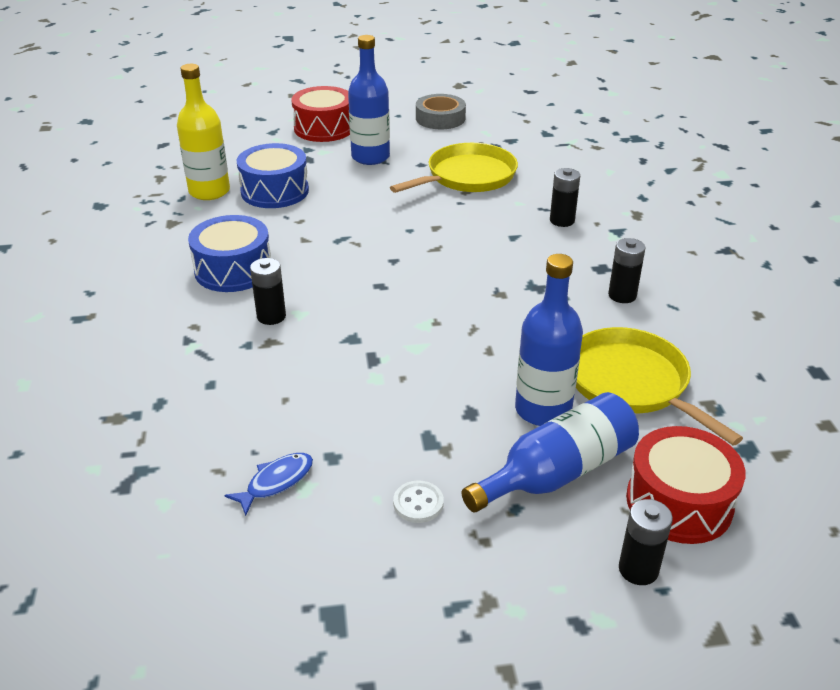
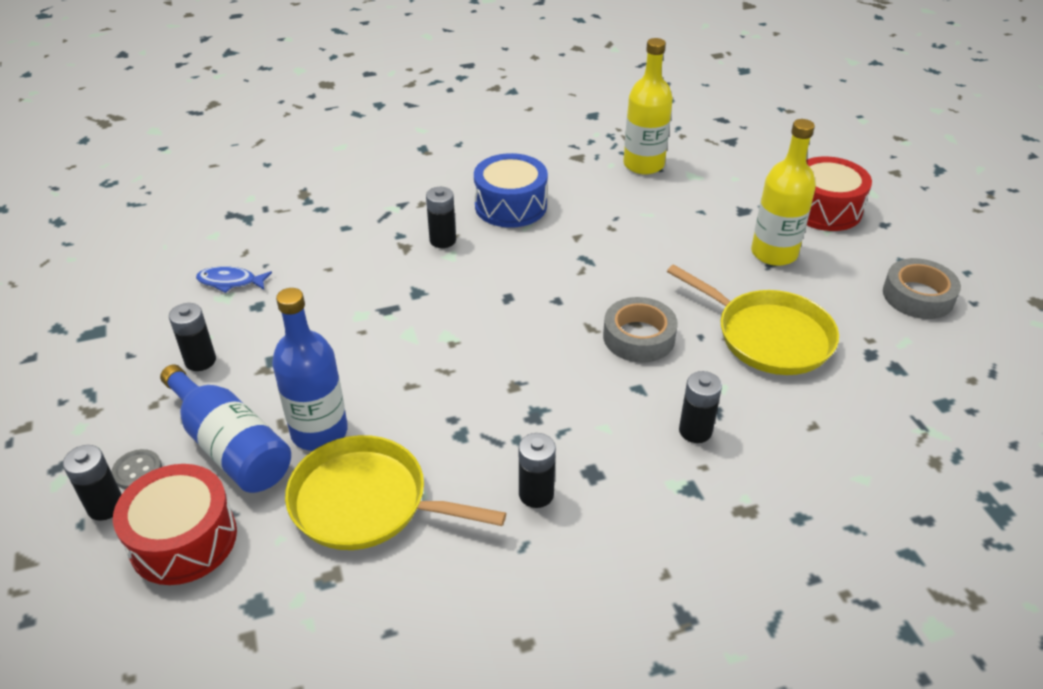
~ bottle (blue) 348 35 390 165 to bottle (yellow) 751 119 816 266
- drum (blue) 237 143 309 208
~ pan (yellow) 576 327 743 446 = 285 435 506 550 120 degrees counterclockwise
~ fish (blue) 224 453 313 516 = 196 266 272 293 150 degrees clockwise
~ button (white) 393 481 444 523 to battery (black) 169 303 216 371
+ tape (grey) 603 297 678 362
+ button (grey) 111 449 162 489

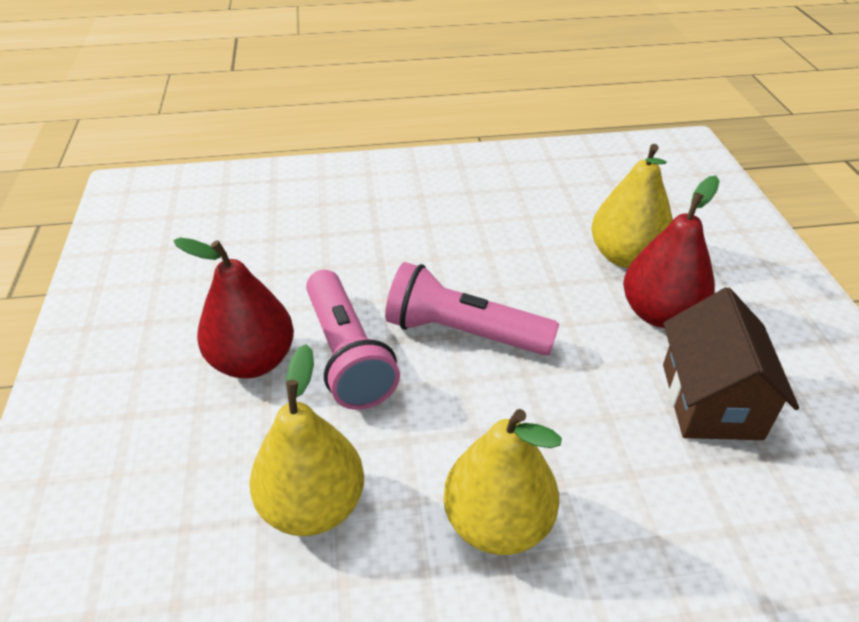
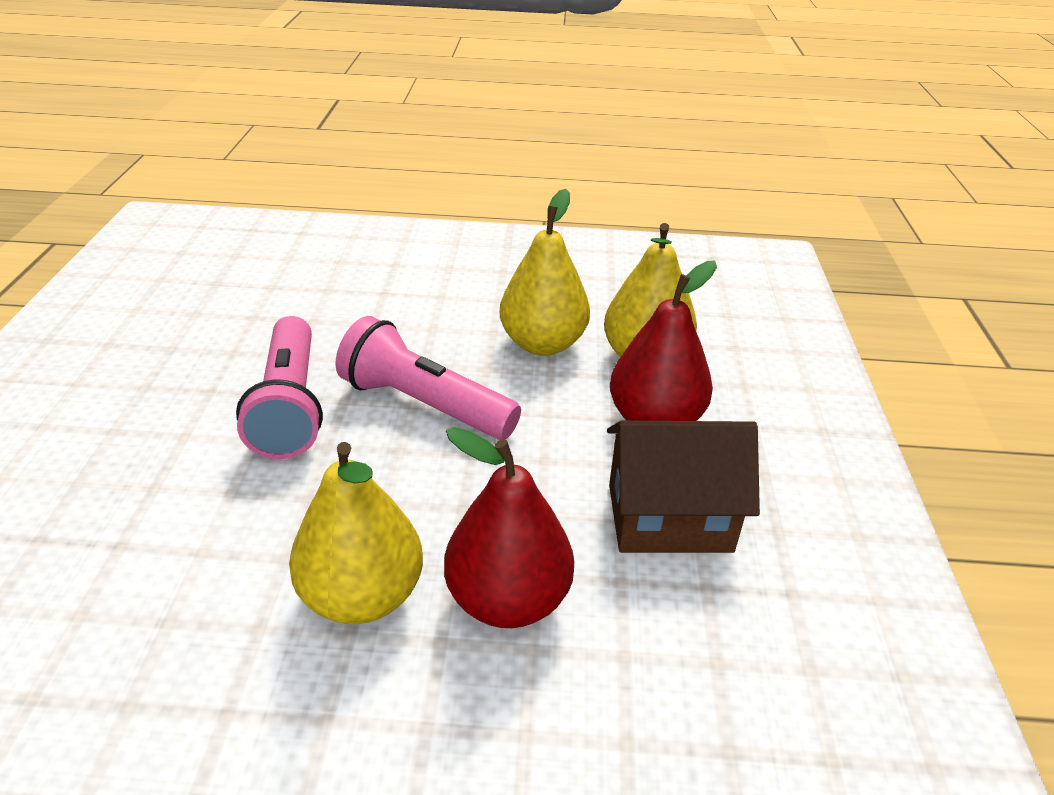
~ pear (red) 174 238 294 379 to 444 427 574 628
~ house (brown) 663 287 799 440 = 607 420 760 553 75 degrees clockwise
~ pear (yellow) 249 344 364 536 to 500 189 590 356

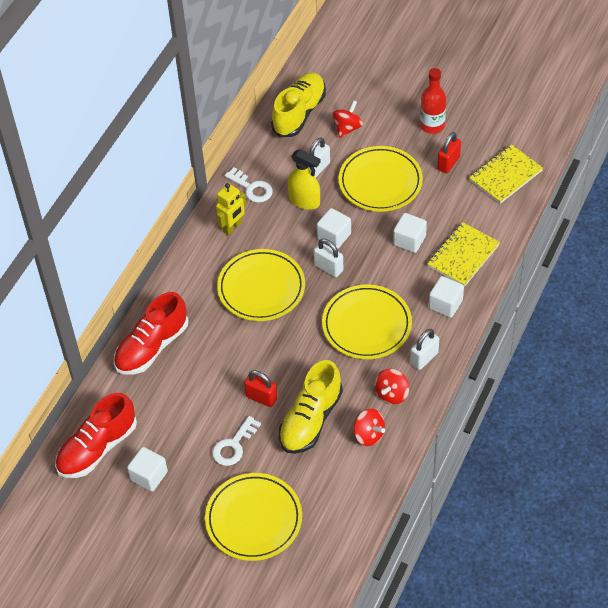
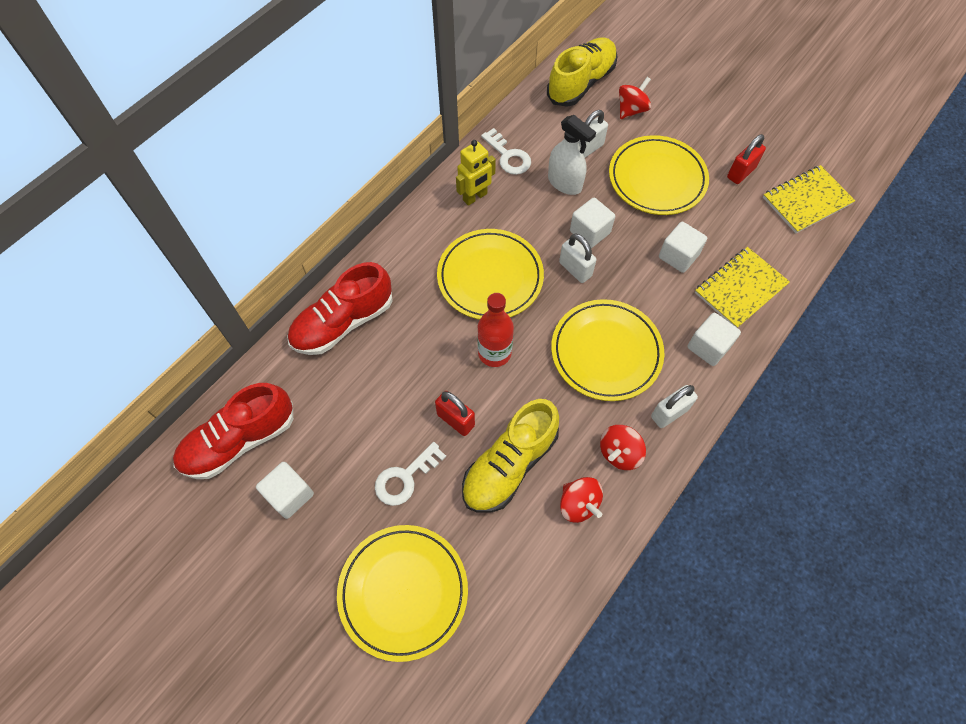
~ bottle (red) 420 68 446 134 to 477 293 514 367
~ spray bottle (yellow) 288 149 321 210 to spray bottle (white) 548 115 596 195

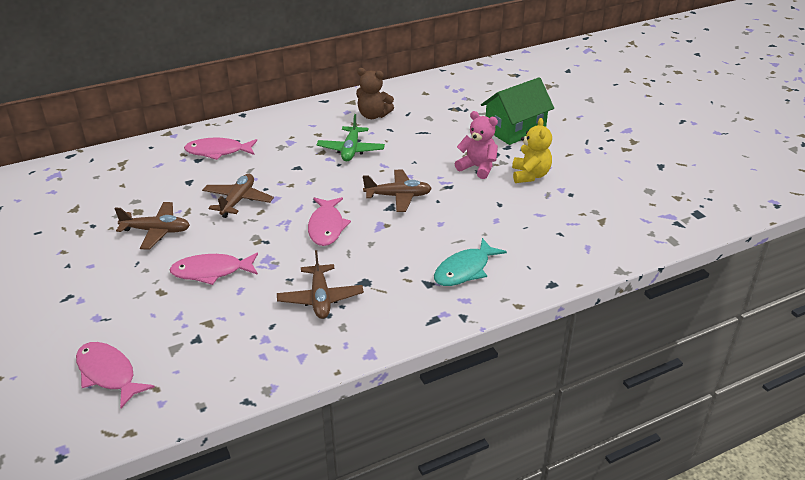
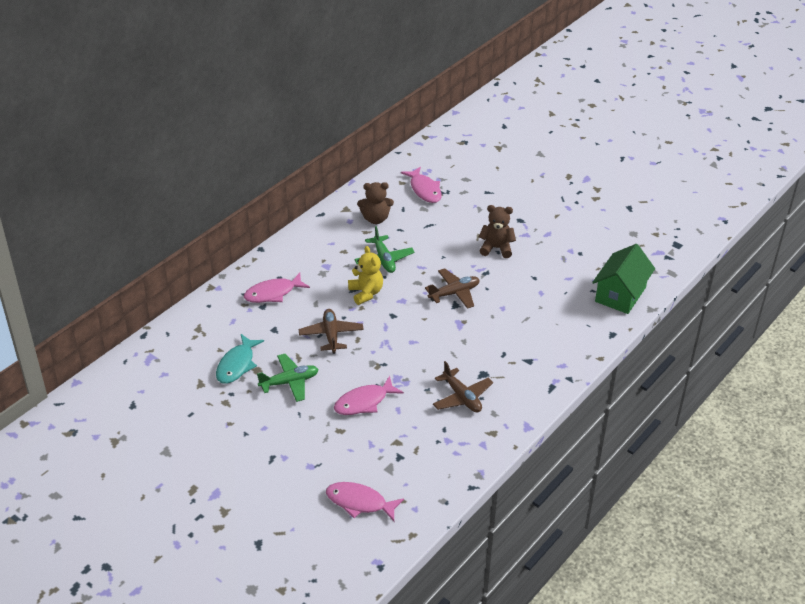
~ house (green) 481 77 554 145 to 592 244 655 314
~ teddy bear (pink) 455 111 498 179 to teddy bear (brown) 479 205 516 258
~ teddy bear (yellow) 512 118 552 183 to 348 246 383 305
~ fish (pink) 308 197 351 246 to 401 167 442 203
~ plane (brown) 115 202 190 250 to plane (green) 257 354 319 402
~ fish (turquoise) 434 238 507 286 to 216 334 264 384

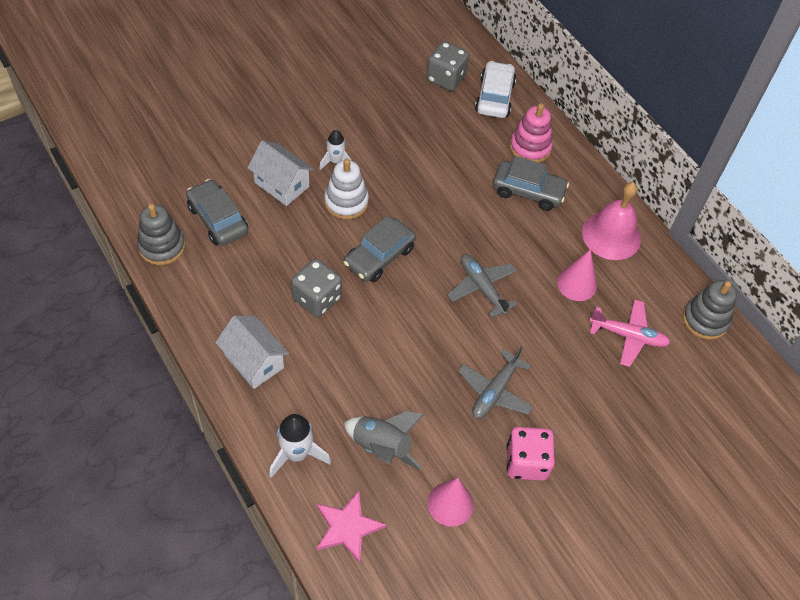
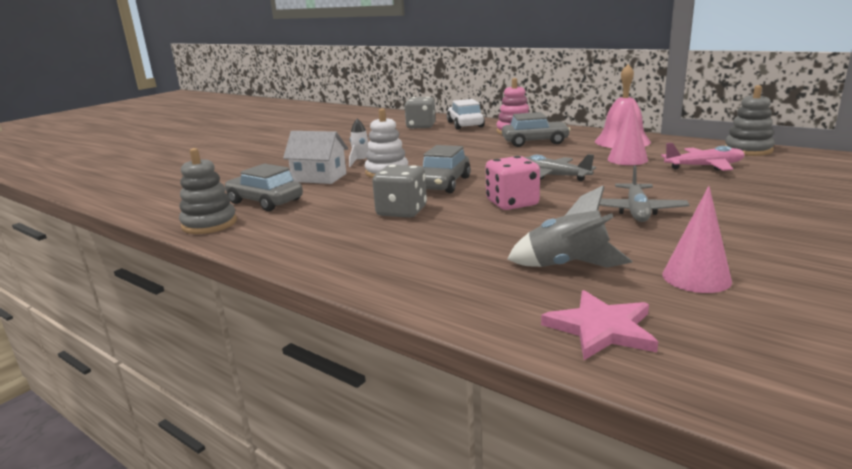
- house (white) 215 316 289 389
- rocket (white) 269 414 331 478
~ dice (pink) 506 427 555 481 to 486 156 540 210

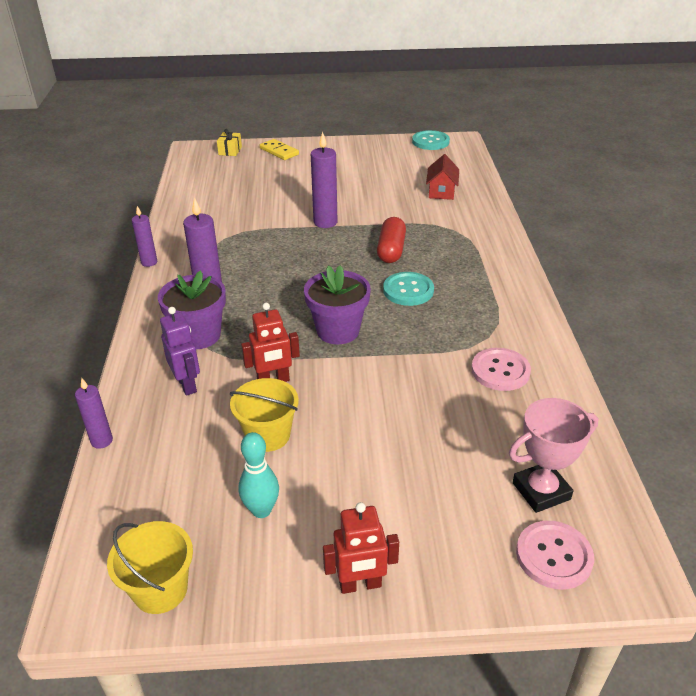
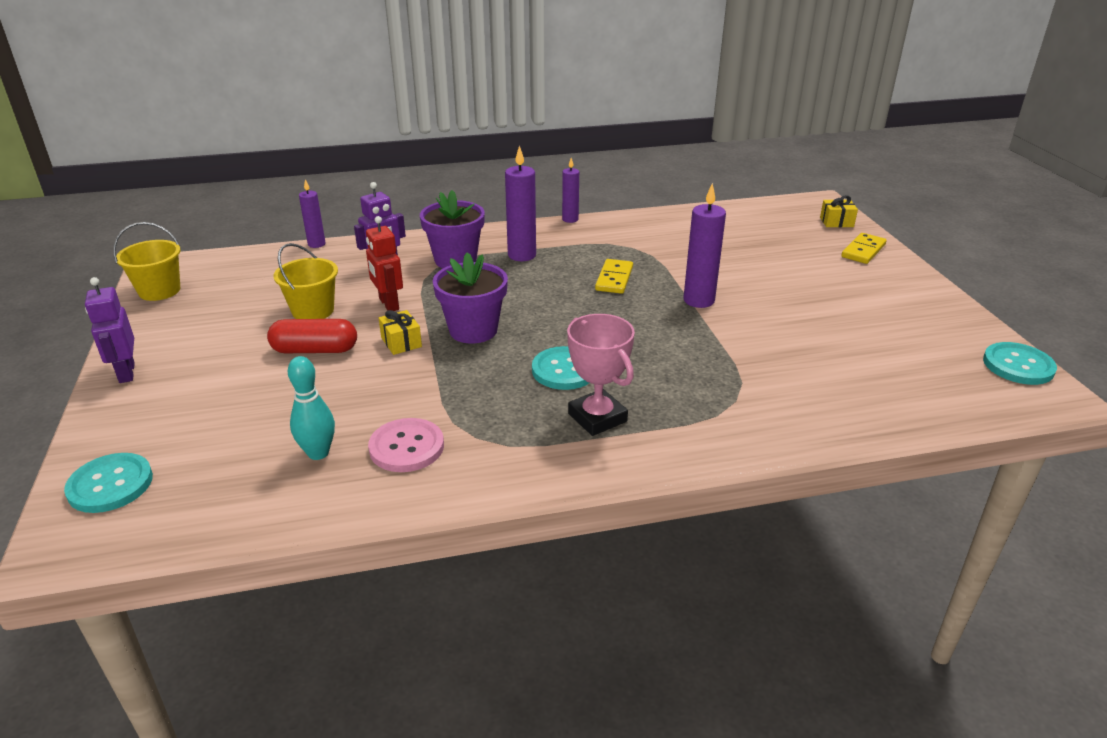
- house (red) 426 154 459 200
~ capsule (red) 377 217 406 263 to 267 319 357 353
~ trophy (pink) 509 398 598 513 to 567 314 635 436
~ bowling pin (turquoise) 239 432 279 518 to 288 356 335 460
~ robot (red) 323 502 399 594 to robot (purple) 85 277 135 383
~ button (pink) 516 521 594 590 to button (turquoise) 64 453 153 513
+ domino (yellow) 595 259 633 294
+ gift (yellow) 379 310 422 355

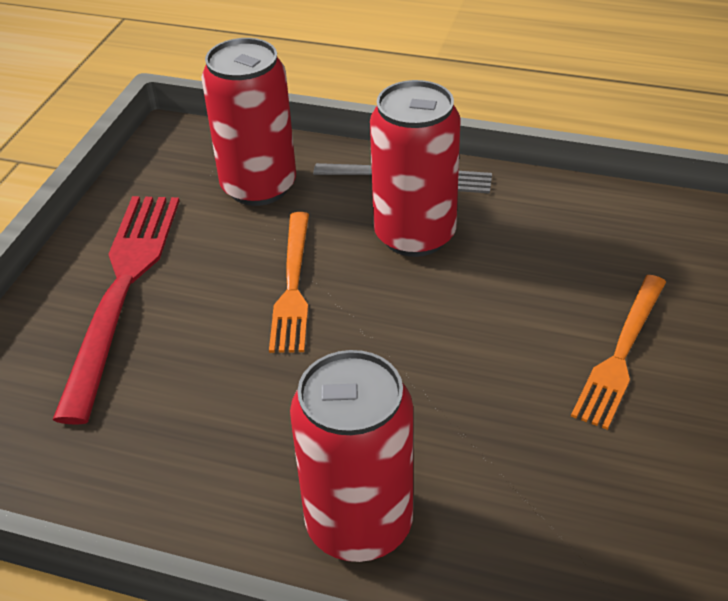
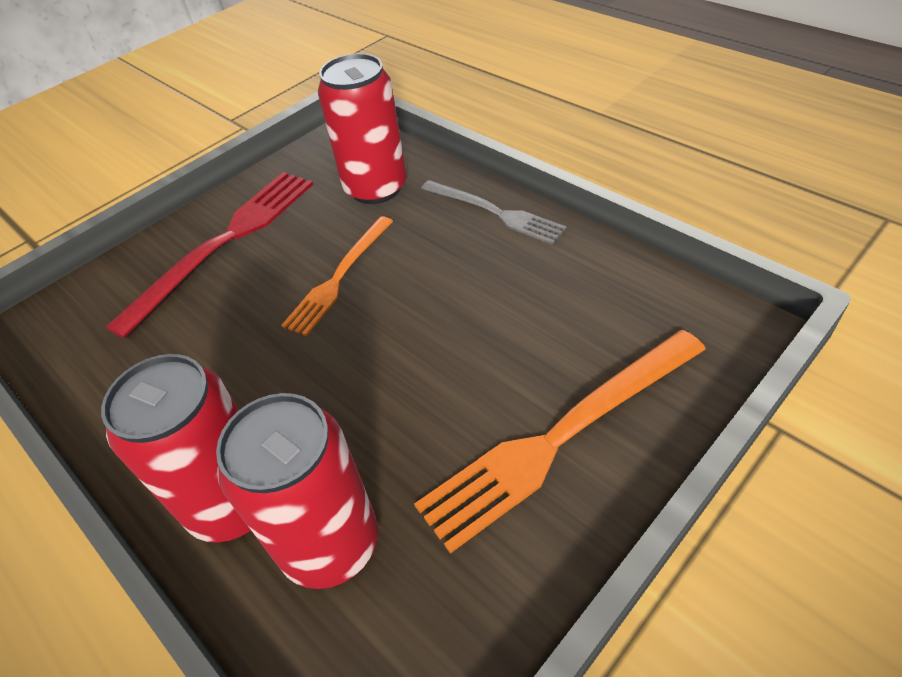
~ can (red) 370 80 461 257 to 216 393 378 589
~ fork (orange) 571 275 666 430 = 414 330 706 554 x1.59

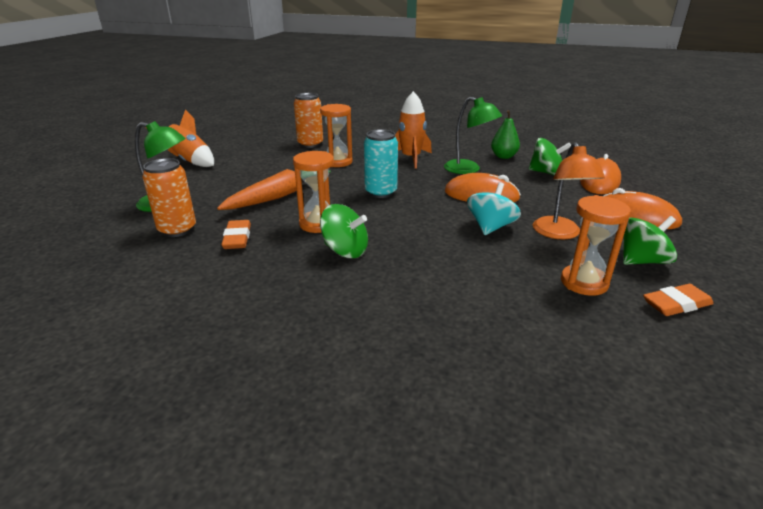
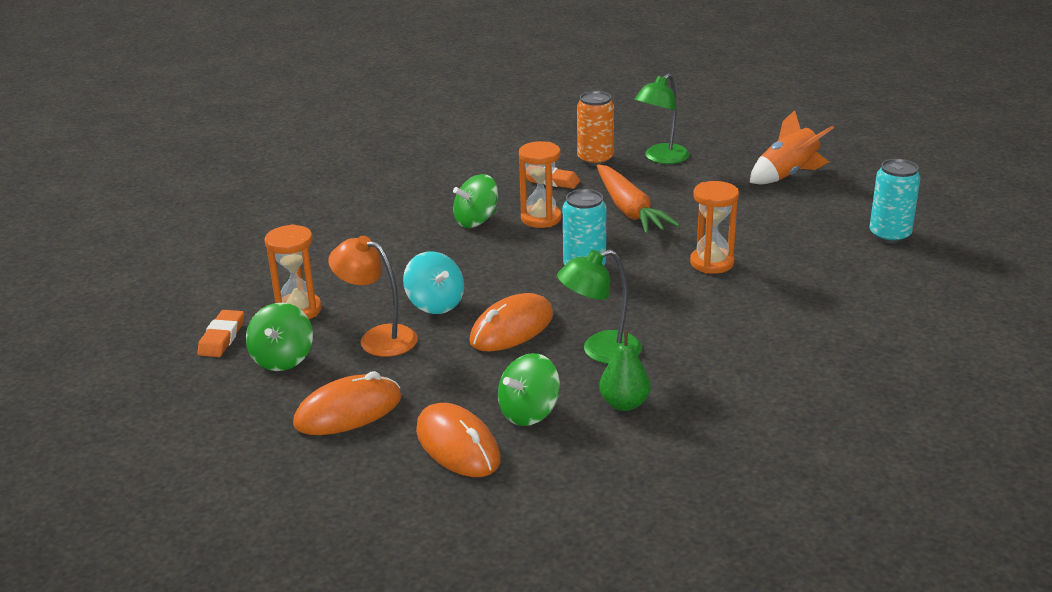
- rocket (orange) 395 91 432 169
- can (orange) 294 93 323 148
+ can (turquoise) 870 159 921 243

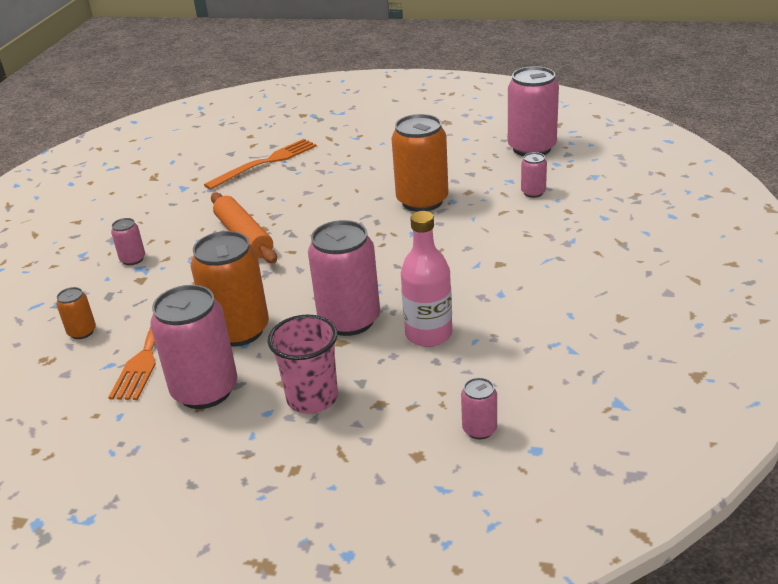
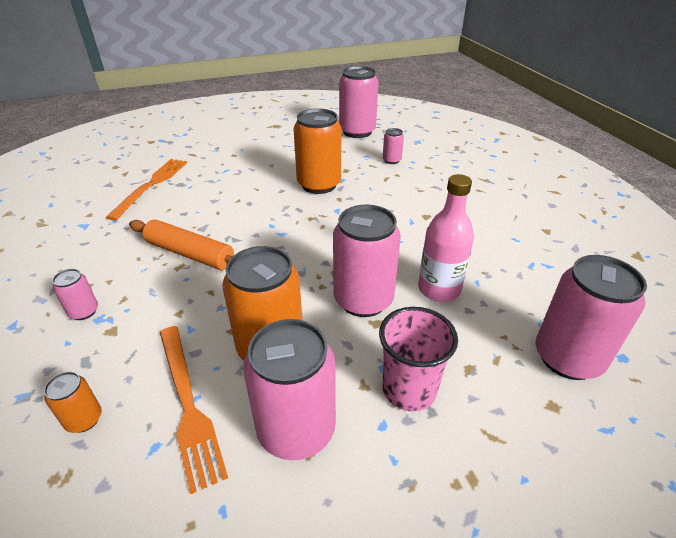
~ can (pink) 461 378 497 439 = 536 255 647 380 x2.12

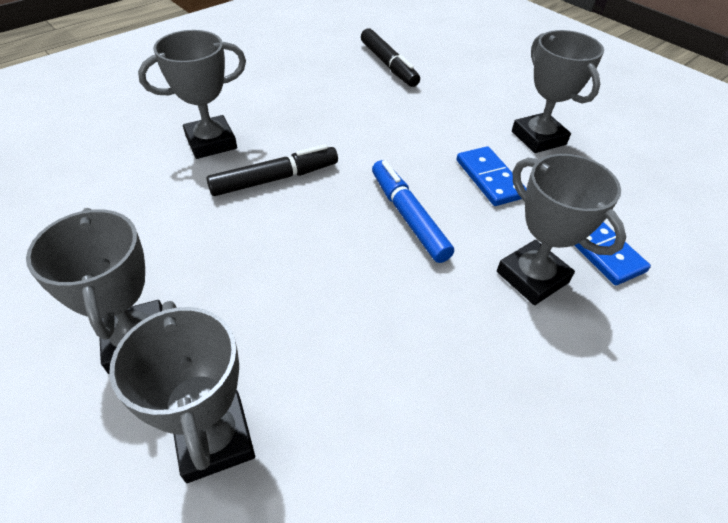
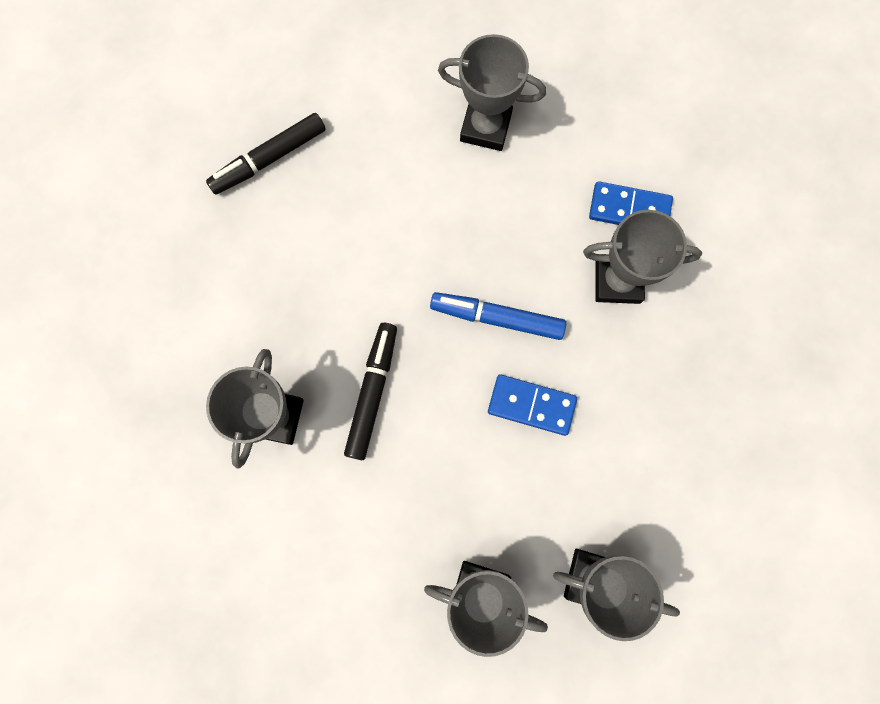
~ marker (black) 361 29 420 87 = 206 113 326 195 135 degrees clockwise
~ domino (blue) 457 146 526 206 to 488 374 577 436

